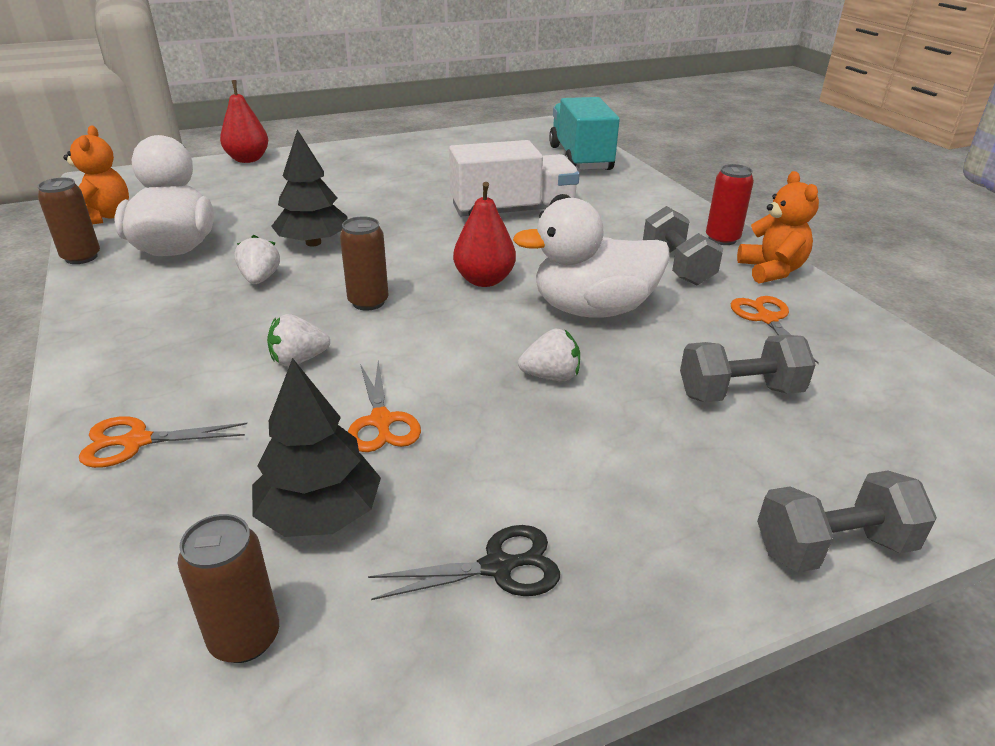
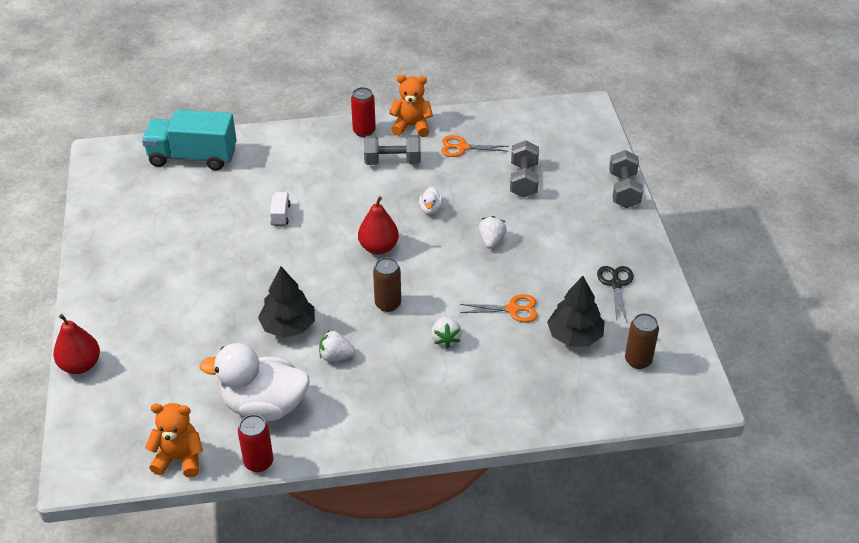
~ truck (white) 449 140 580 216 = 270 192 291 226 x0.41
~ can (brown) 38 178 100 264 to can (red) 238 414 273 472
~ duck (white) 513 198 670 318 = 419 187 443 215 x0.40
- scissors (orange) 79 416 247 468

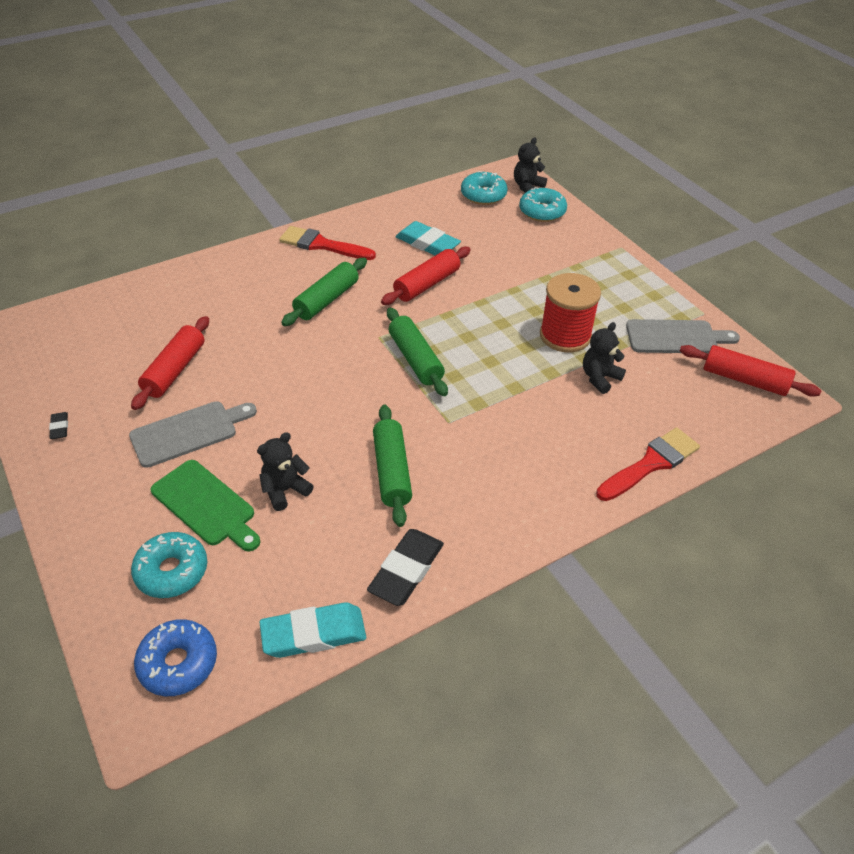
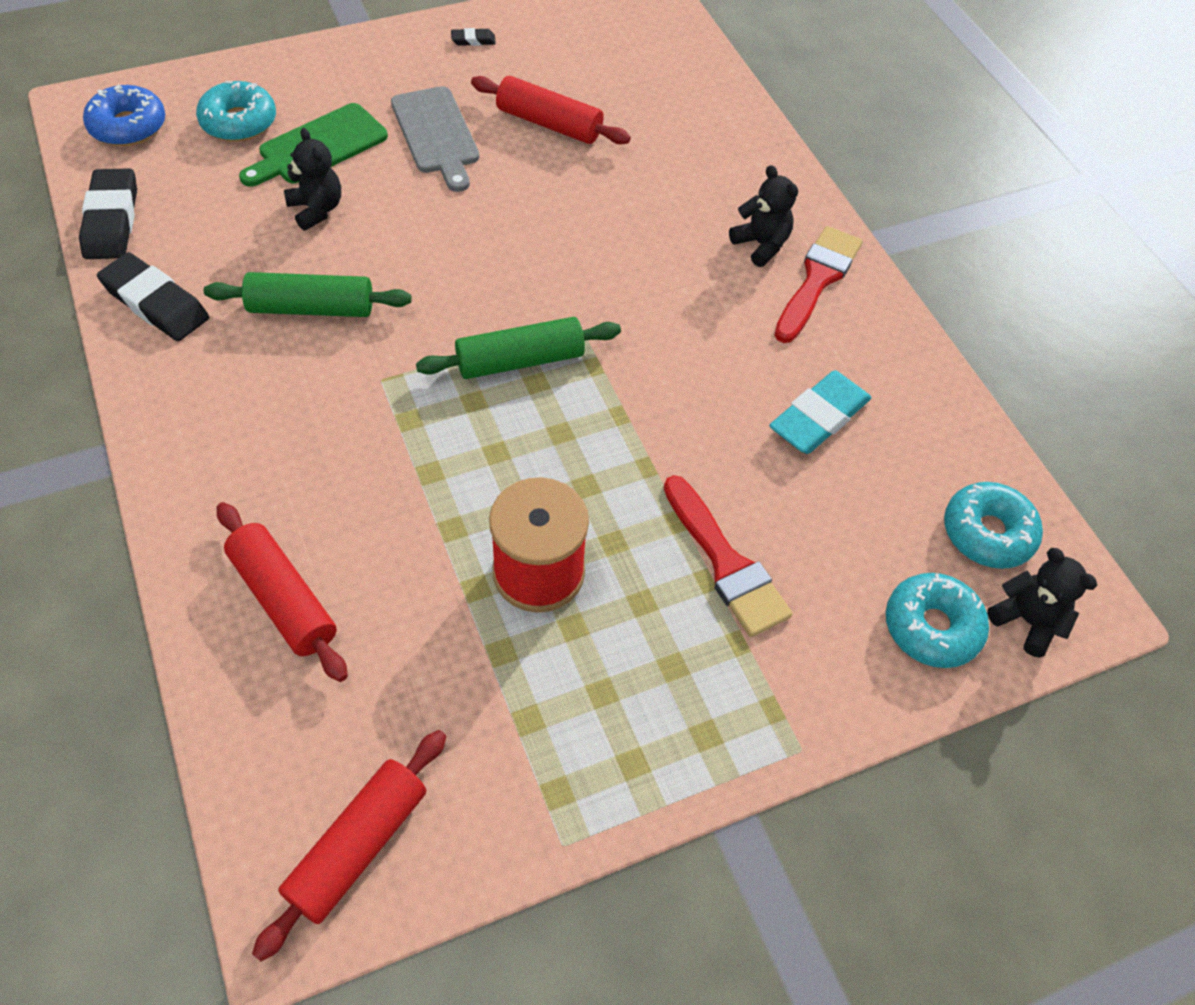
~ rolling pin (red) 381 247 471 305 to 217 502 348 682
- rolling pin (green) 281 258 367 326
- cutting board (grey) 626 319 740 354
~ teddy bear (black) 583 322 626 394 to 729 165 798 267
~ brush (red) 596 427 700 501 to 664 475 792 637
~ eraser (turquoise) 260 602 366 658 to eraser (black) 79 168 137 259

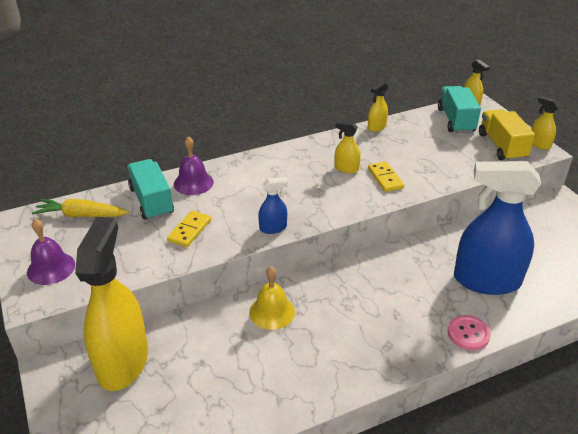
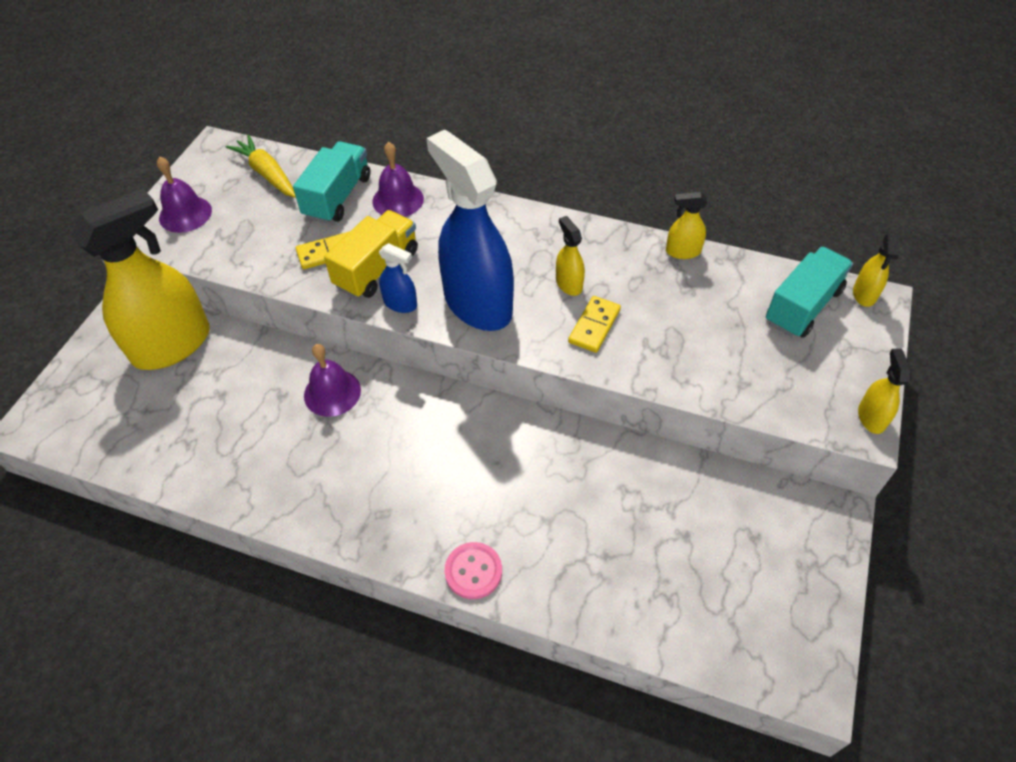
~ truck (yellow) 479 109 535 161 to 324 210 418 298
~ spray bottle (blue) 454 161 541 295 to 427 130 514 331
~ bell (yellow) 249 266 295 330 to bell (purple) 304 344 361 417

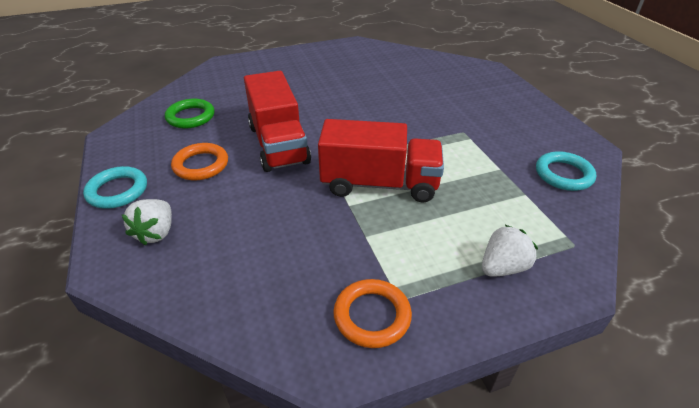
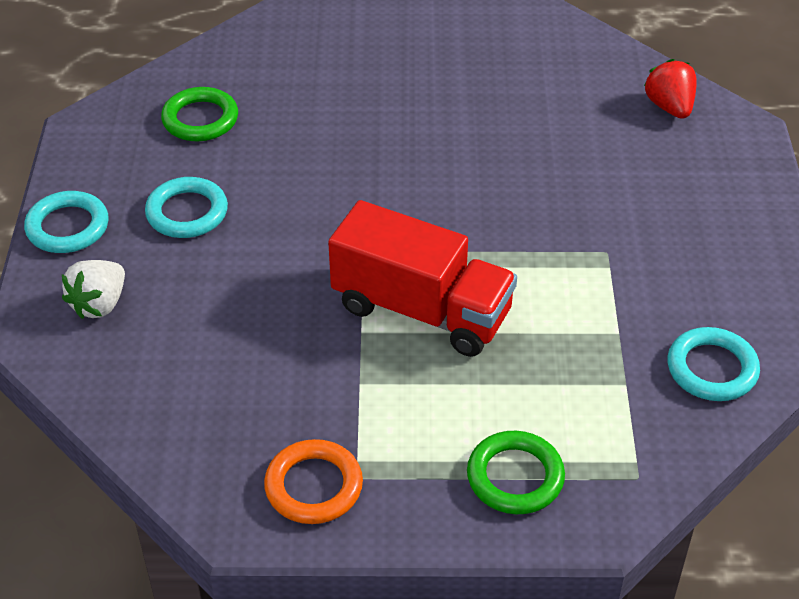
- truck (red) 244 71 311 172
~ ring (orange) 171 143 228 180 to ring (turquoise) 145 177 228 238
~ strawberry (white) 482 224 538 277 to ring (green) 467 431 565 514
+ strawberry (red) 644 59 697 119

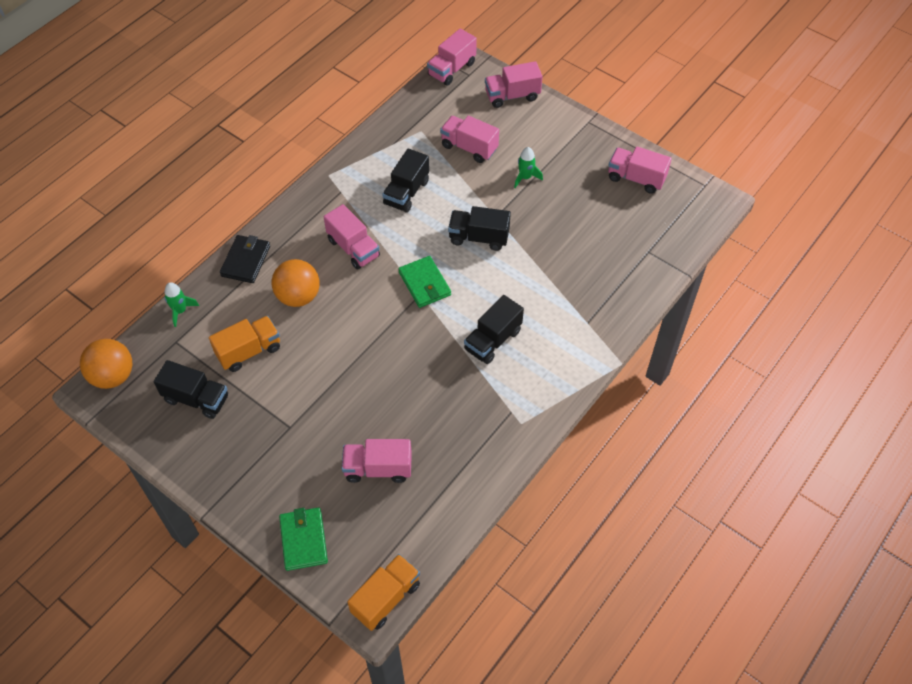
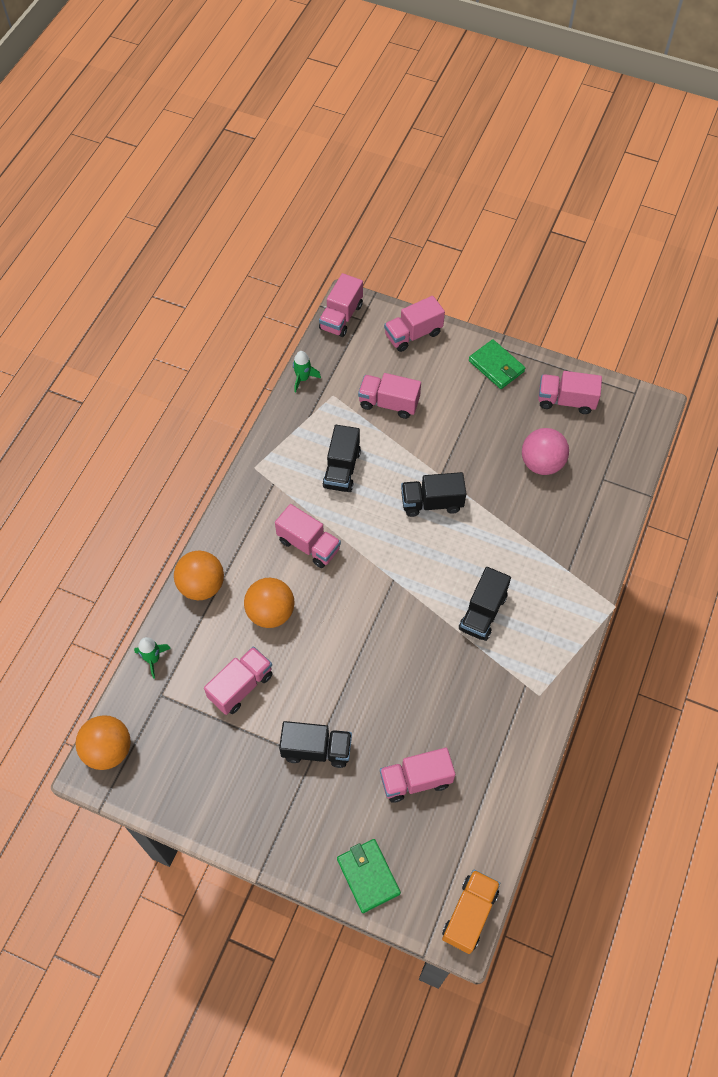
~ rocket (green) 514 147 543 188 to 293 351 321 392
~ wallet (black) 220 235 270 283 to ball (orange) 174 551 224 600
~ wallet (green) 398 256 451 308 to 469 339 525 389
~ truck (orange) 209 316 280 372 to truck (pink) 204 646 273 715
~ truck (black) 154 360 228 419 to 279 721 352 768
+ ball (pink) 522 428 569 475

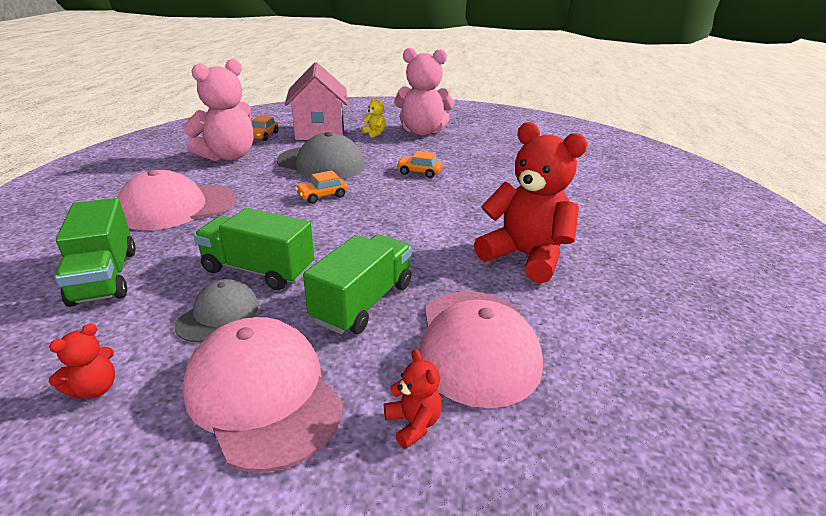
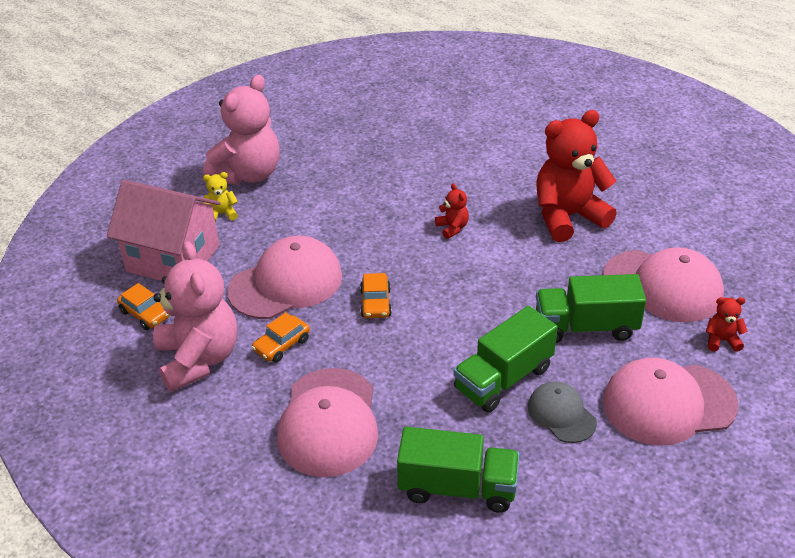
~ cap (grey) 277 132 365 179 to cap (pink) 227 236 342 319
~ car (orange) 396 151 442 178 to 252 312 310 363
~ truck (green) 303 235 412 334 = 536 274 646 343 60 degrees counterclockwise
~ teddy bear (red) 49 323 115 399 to 435 183 469 239

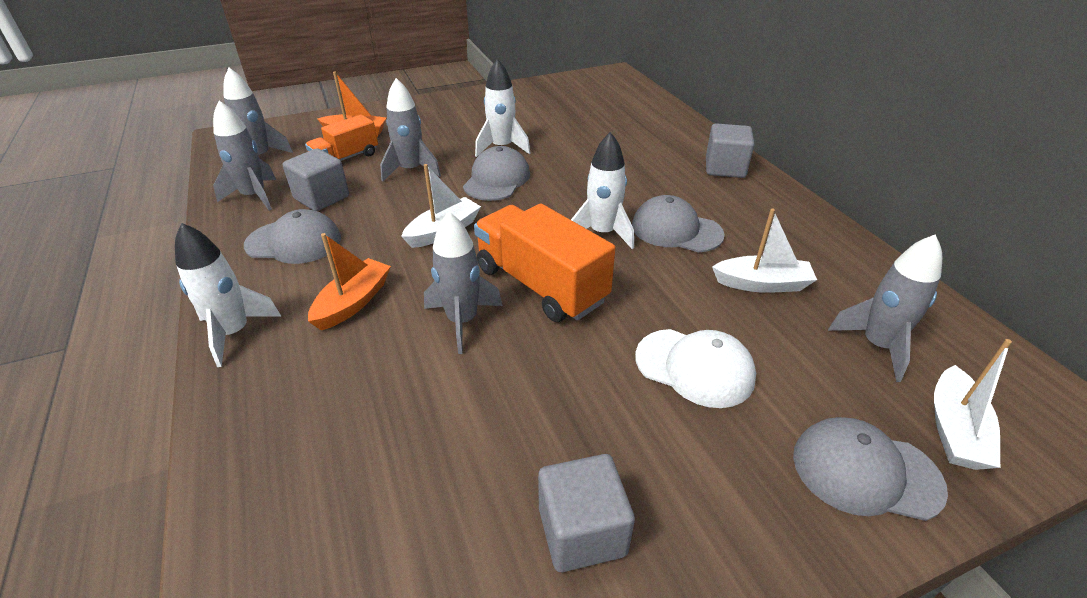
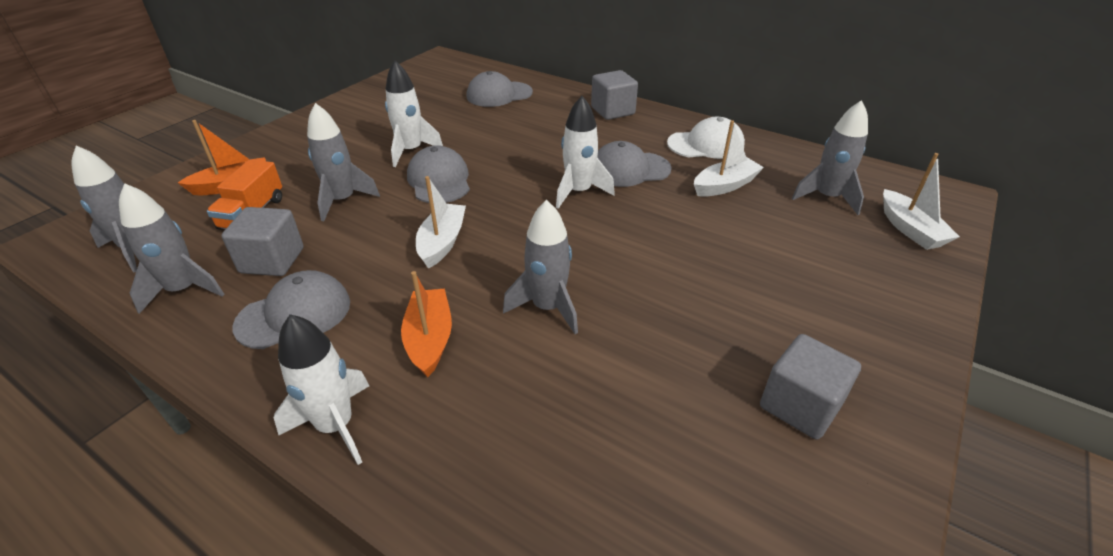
- truck (orange) 474 203 616 322
~ cap (white) 635 329 756 408 to 667 117 745 159
~ cap (grey) 793 417 948 521 to 466 71 533 107

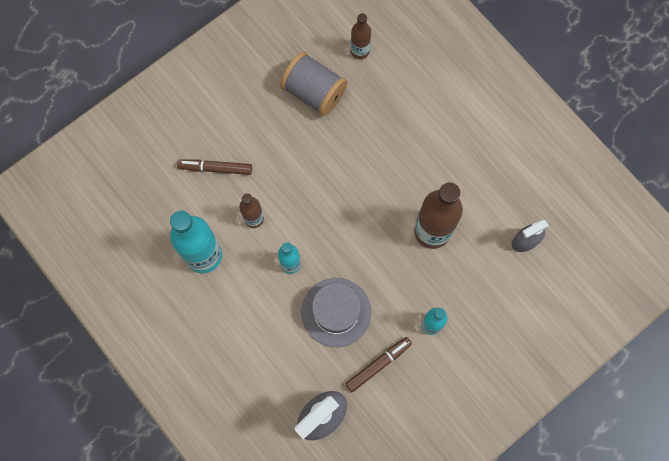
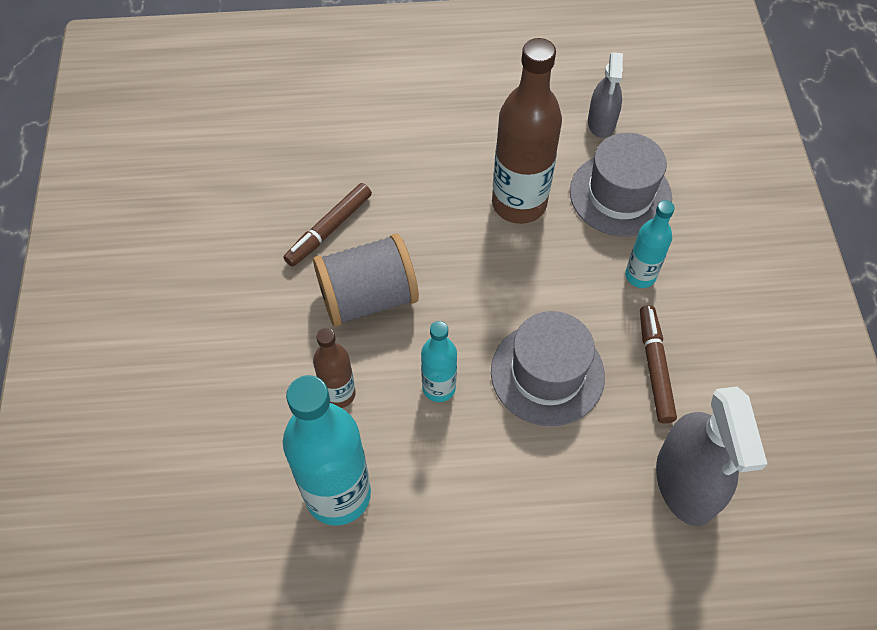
- bottle (brown) 351 13 371 59
~ spool (grey) 280 52 347 116 to 313 233 419 327
~ marker (brown) 177 159 252 175 to 284 183 372 267
+ hat (grey) 570 133 672 237

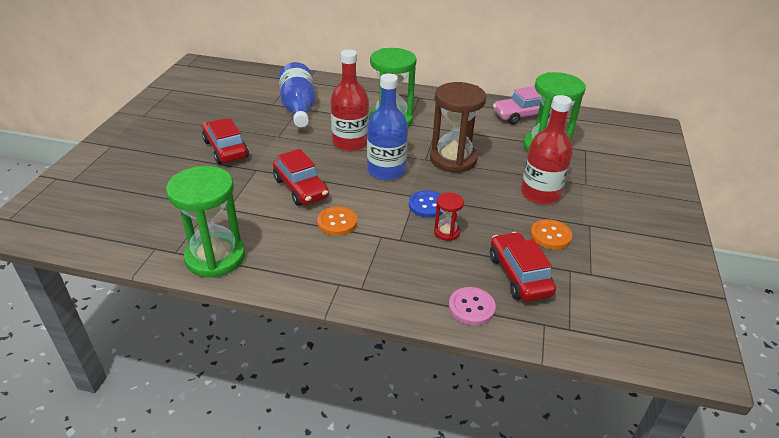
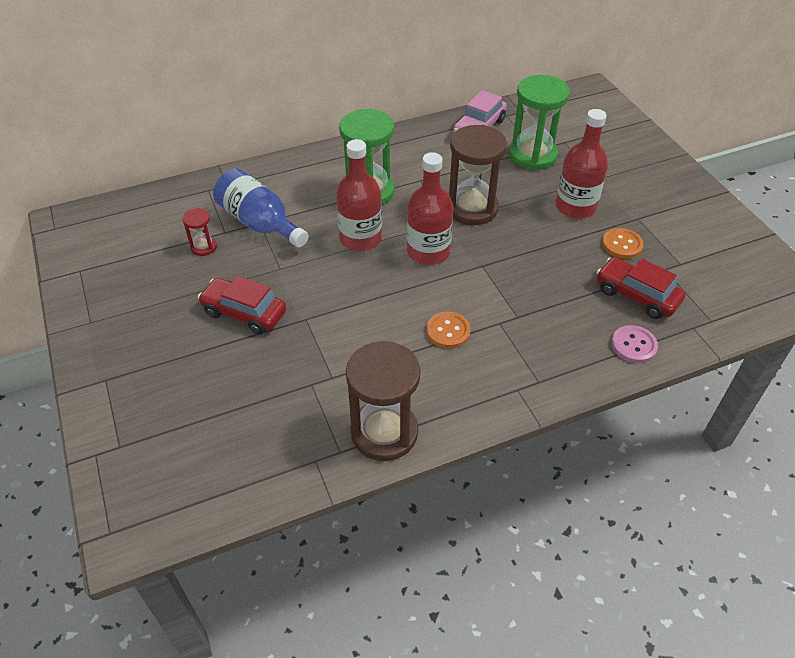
~ bottle (blue) 367 74 408 180 to bottle (red) 407 152 453 265
- car (red) 273 149 329 206
~ hourglass (green) 166 166 245 278 to hourglass (brown) 346 341 421 461
- button (blue) 409 190 443 218
~ hourglass (red) 434 192 464 241 to 182 208 217 256

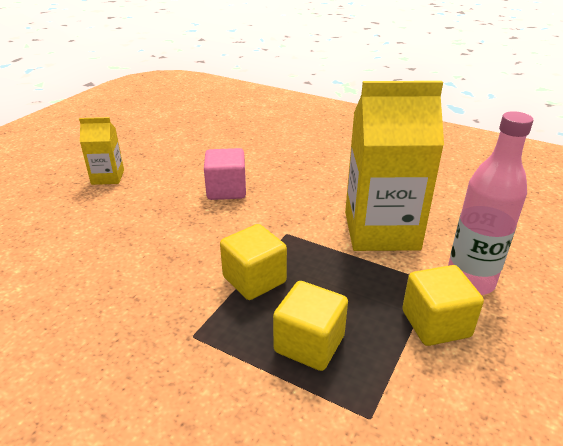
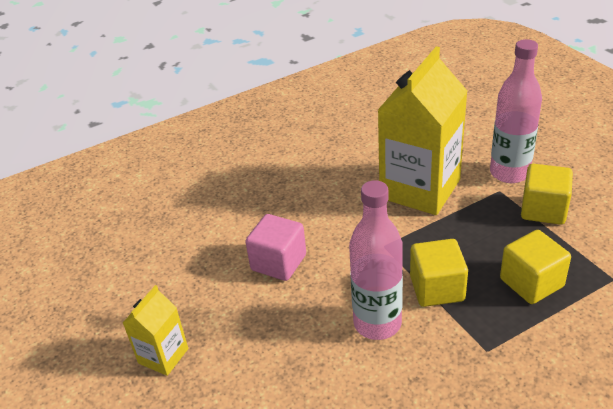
+ bottle (pink) 349 180 403 340

